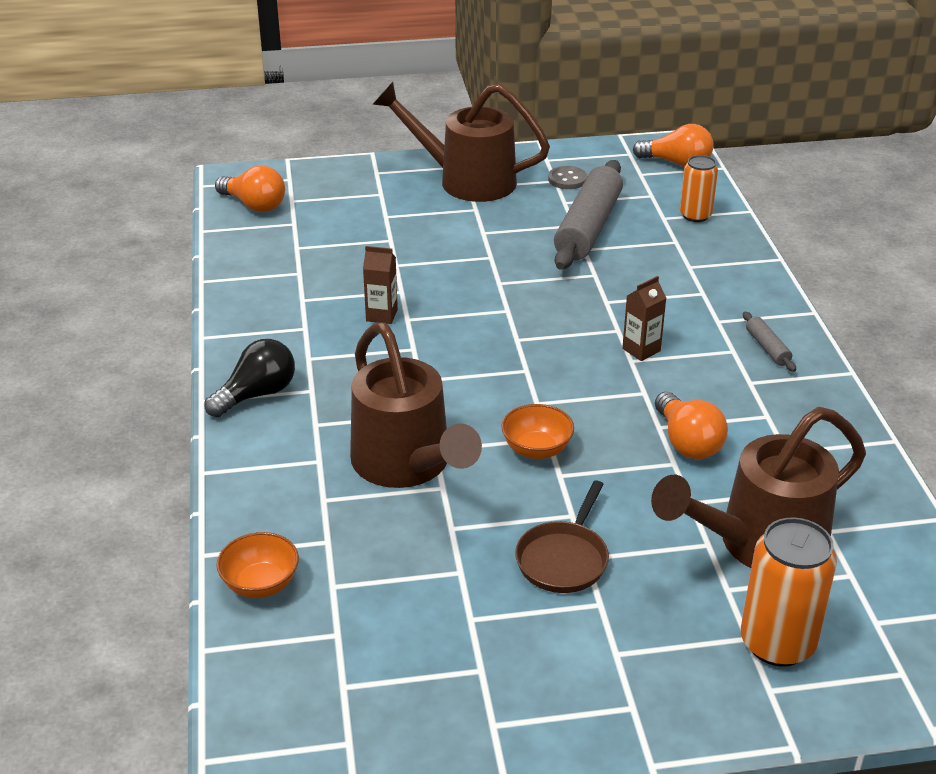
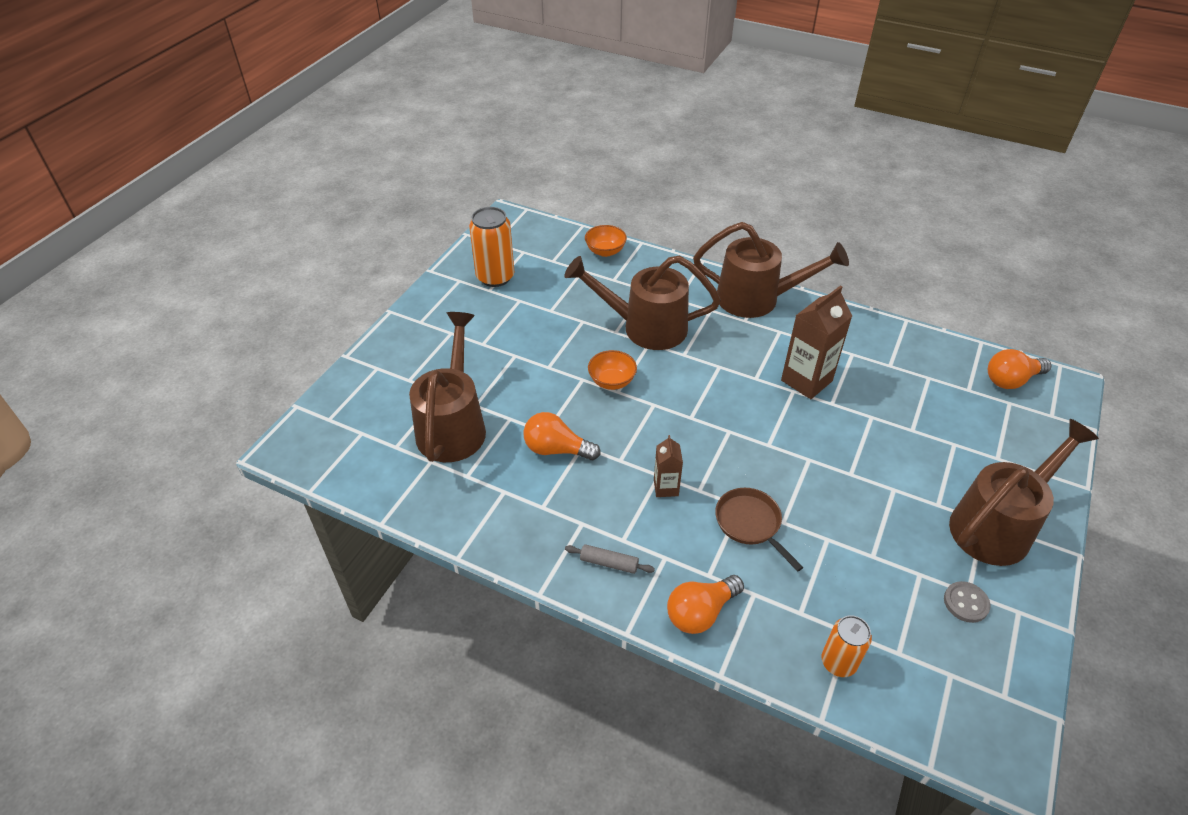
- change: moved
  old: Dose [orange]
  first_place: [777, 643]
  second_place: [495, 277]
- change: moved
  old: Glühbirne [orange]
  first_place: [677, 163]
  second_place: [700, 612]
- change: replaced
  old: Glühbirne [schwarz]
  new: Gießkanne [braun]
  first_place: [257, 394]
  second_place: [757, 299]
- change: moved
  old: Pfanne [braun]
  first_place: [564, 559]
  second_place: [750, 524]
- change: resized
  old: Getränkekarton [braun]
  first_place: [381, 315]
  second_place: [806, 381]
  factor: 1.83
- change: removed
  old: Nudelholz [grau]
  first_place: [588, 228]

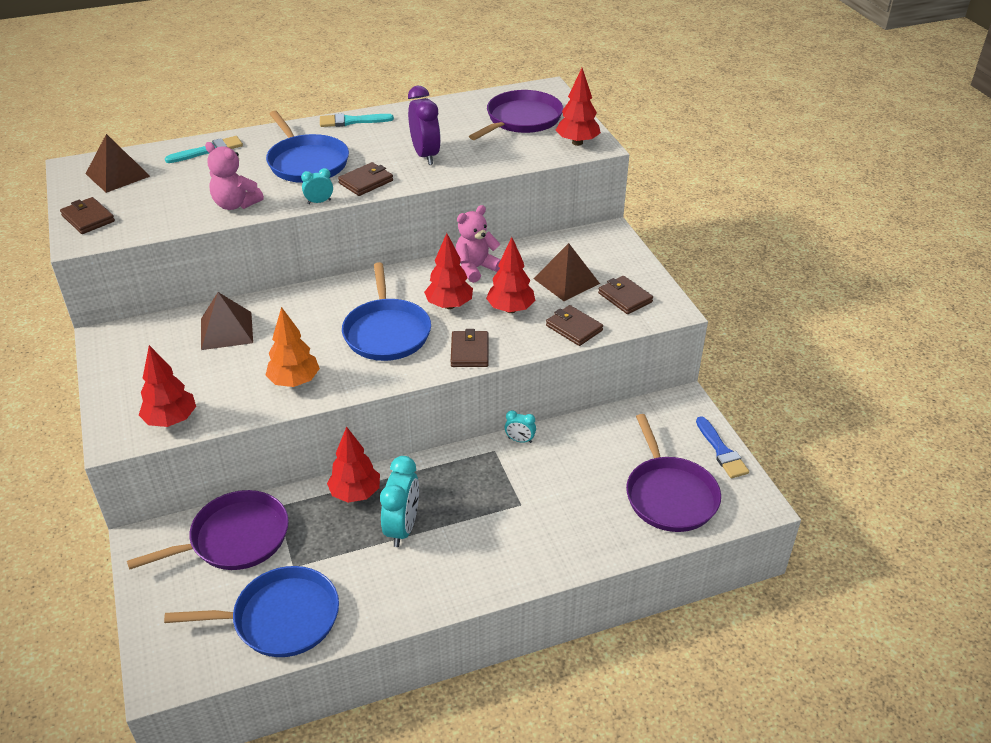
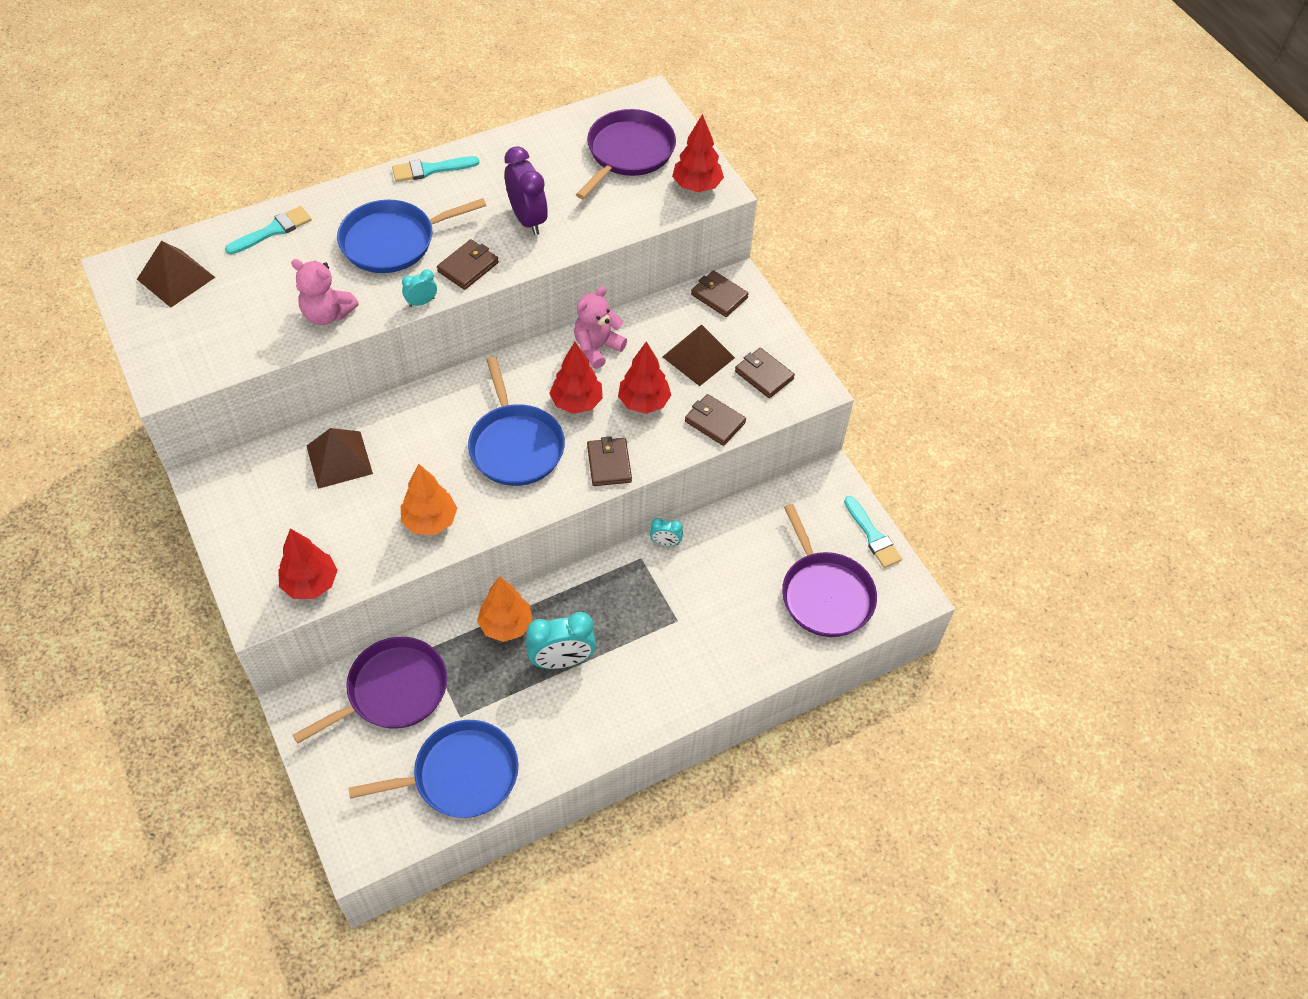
- change: turned
  old: Pfanne [blau]
  first_place: [306, 162]
  second_place: [393, 241]
  degrees: 105
- change: recoloured
  old: Baum [rot]
  new: Baum [orange]
  first_place: [355, 493]
  second_place: [506, 625]
- change: turned
  old: Wecker [türkis]
  first_place: [402, 528]
  second_place: [562, 660]
  degrees: 75
- change: moved
  old: Geldbörse [braun]
  first_place: [88, 218]
  second_place: [719, 296]
- change: recoloured
  old: Pinsel [blau]
  new: Pinsel [türkis]
  first_place: [721, 451]
  second_place: [872, 536]

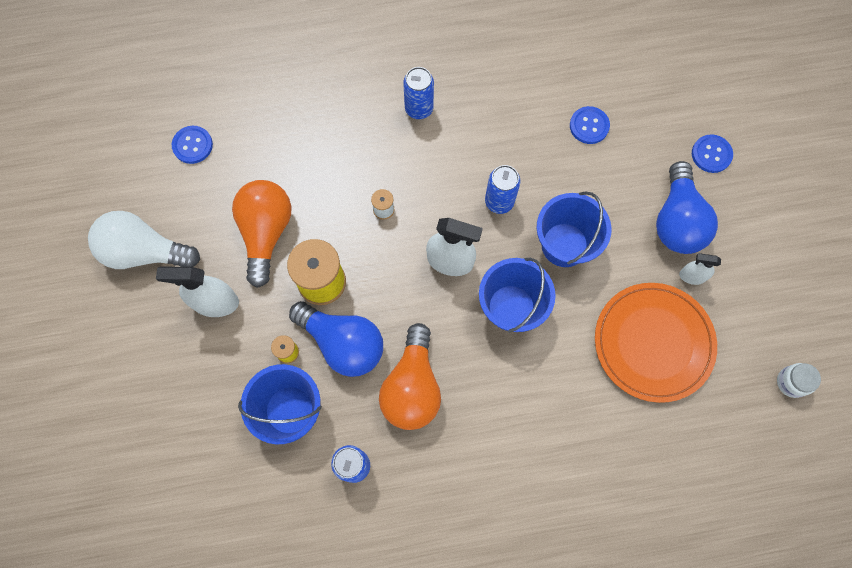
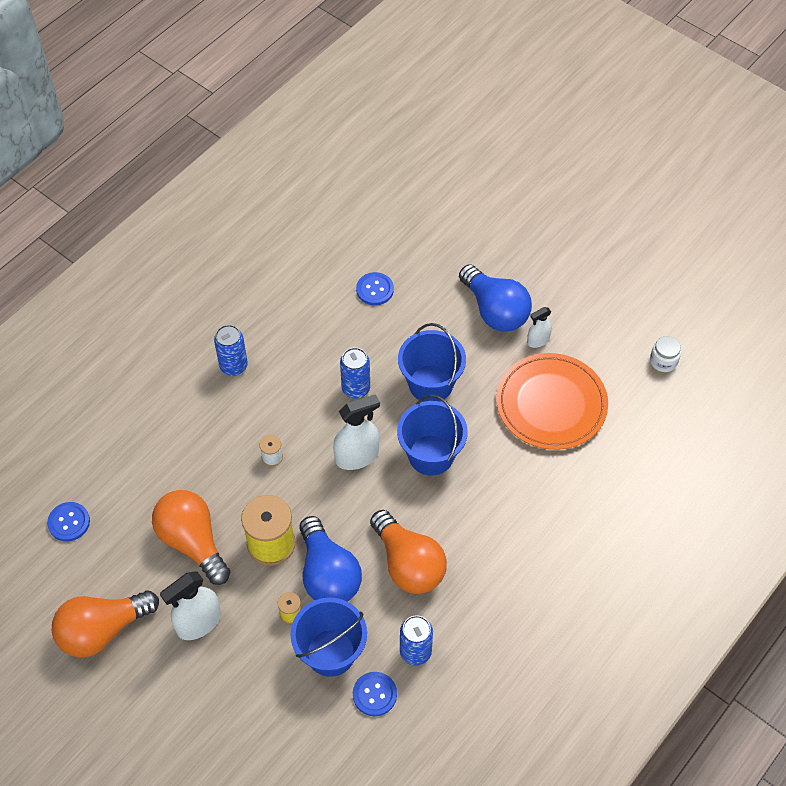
- change: recoloured
  old: Glühbirne [weiß]
  new: Glühbirne [orange]
  first_place: [145, 252]
  second_place: [102, 630]
- change: turned
  old: Glühbirne [blau]
  first_place: [343, 343]
  second_place: [328, 574]
  degrees: 75
- change: moved
  old: Knopf [blau]
  first_place: [711, 154]
  second_place: [374, 694]

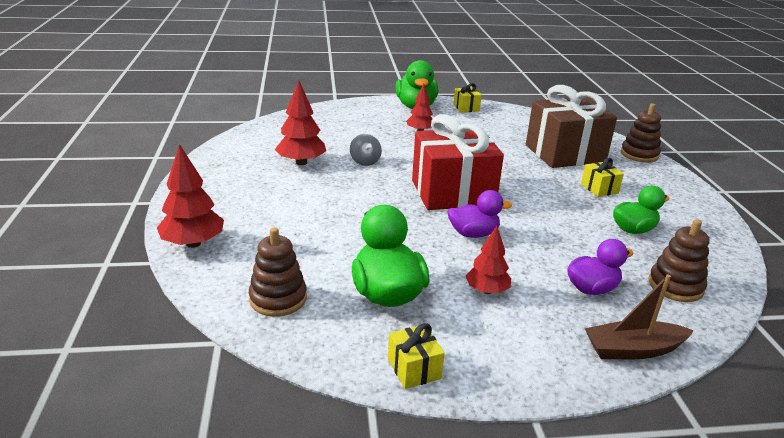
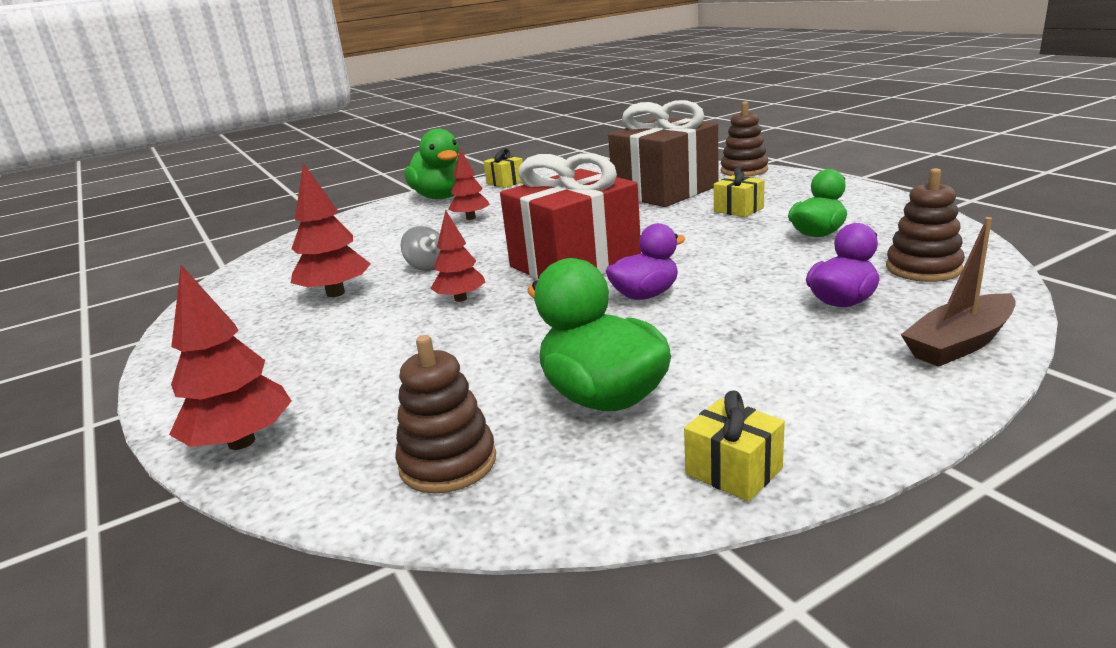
- change: moved
  old: Baum [rot]
  first_place: [486, 290]
  second_place: [460, 299]

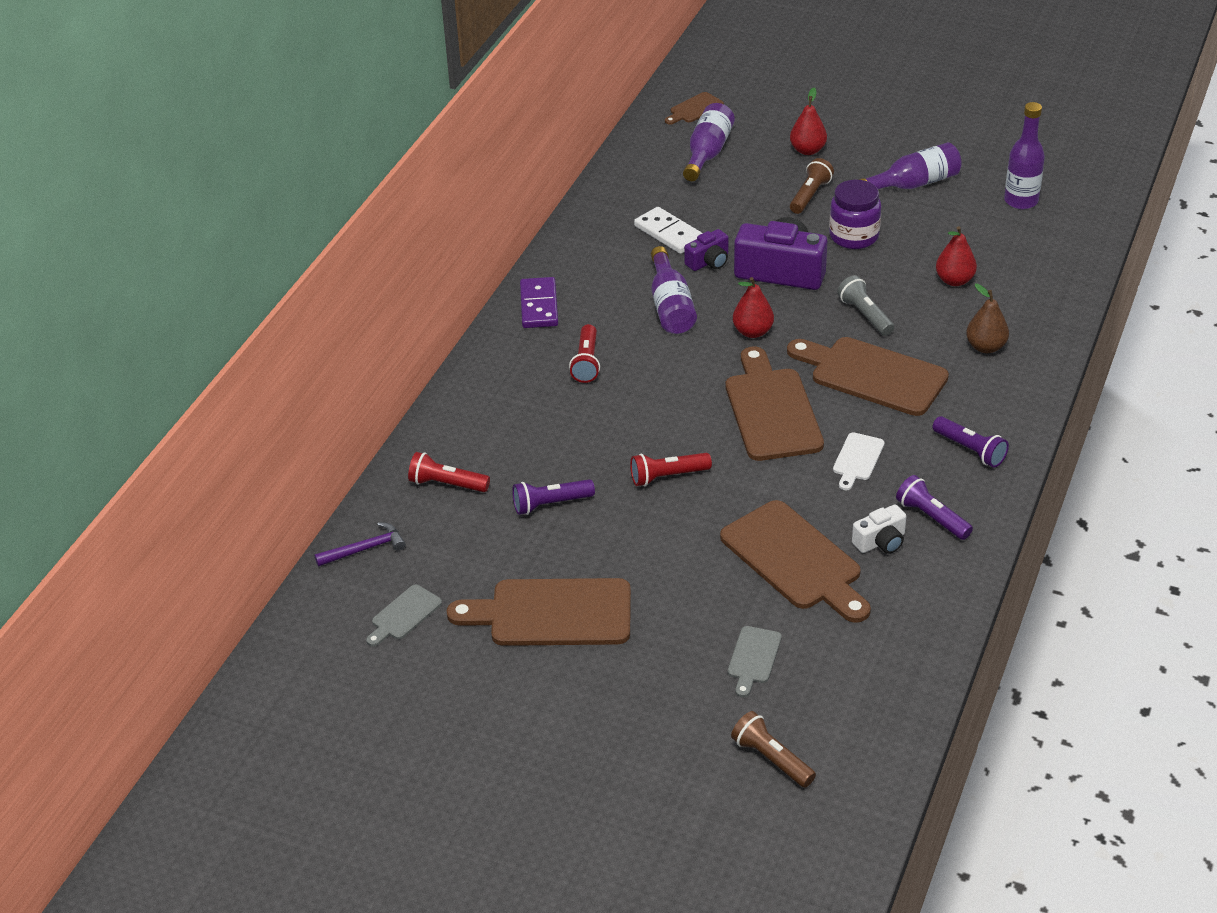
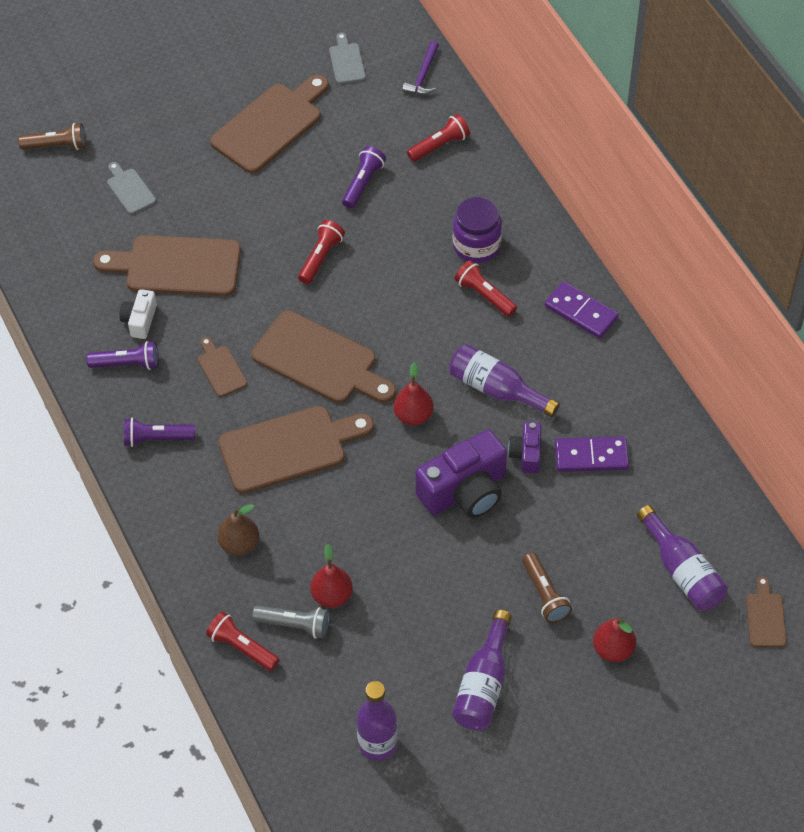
- change: recoloured
  old: Schneidebrett [weiß]
  new: Schneidebrett [braun]
  first_place: [857, 459]
  second_place: [221, 369]
- change: added
  new: Taschenlampe [rot]
  second_place: [242, 647]
- change: moved
  old: Taschenlampe [grau]
  first_place: [865, 315]
  second_place: [294, 625]
- change: moved
  old: Einmachglas [lila]
  first_place: [854, 236]
  second_place: [476, 246]
- change: recoloured
  old: Dominostein [weiß]
  new: Dominostein [lila]
  first_place: [669, 233]
  second_place: [591, 456]

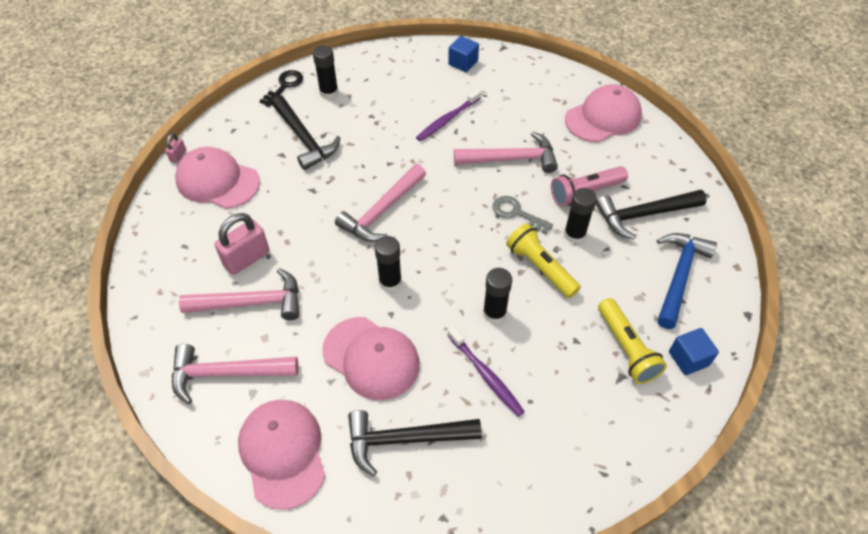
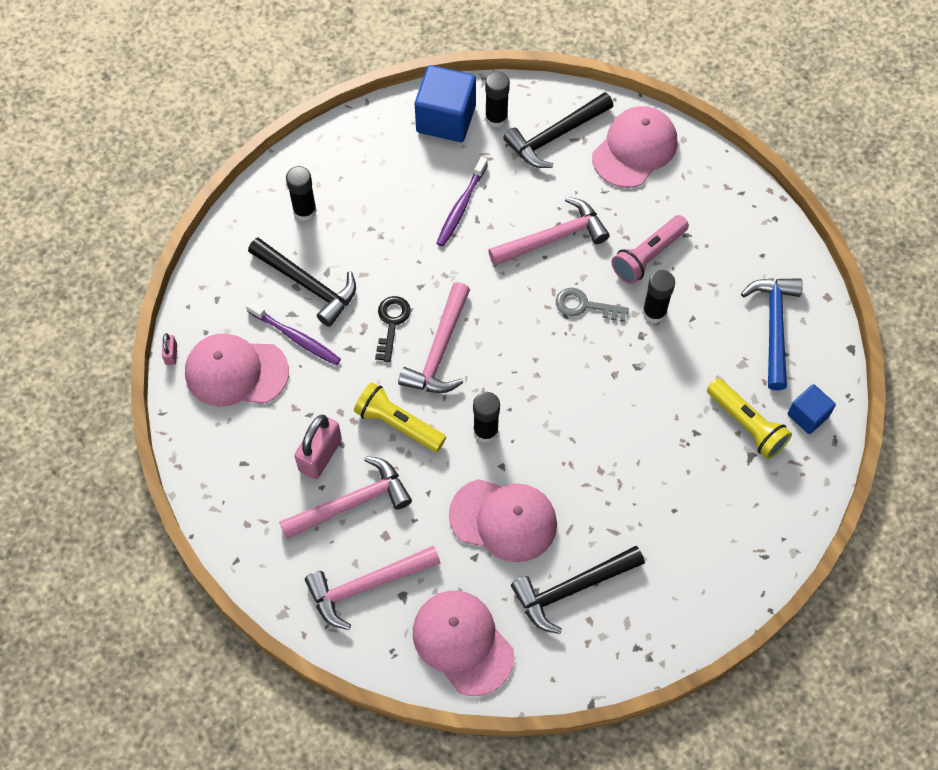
- change: moved
  old: Zahnbürste [lila]
  first_place: [486, 375]
  second_place: [296, 337]
- change: moved
  old: Taschenlampe [gelb]
  first_place: [540, 267]
  second_place: [398, 424]
- change: moved
  old: Schlüssel [schwarz]
  first_place: [285, 86]
  second_place: [391, 323]
- change: resized
  old: Kubus [blau]
  first_place: [463, 63]
  second_place: [446, 119]
  factor: 1.77
- change: moved
  old: Klebestift [schwarz]
  first_place: [494, 313]
  second_place: [496, 118]
- change: moved
  old: Hammer [schwarz]
  first_place: [643, 215]
  second_place: [555, 136]

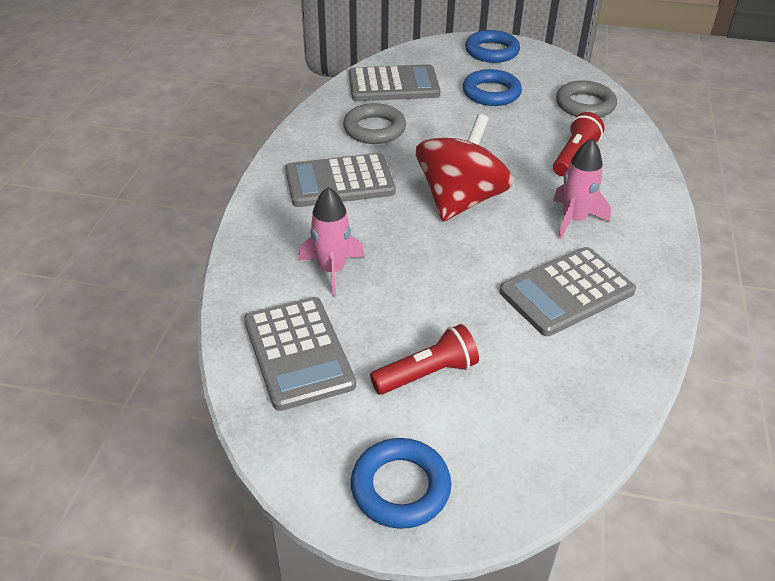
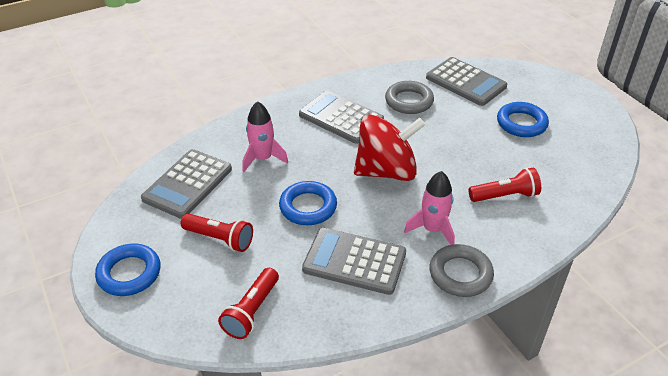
- change: added
  new: Taschenlampe [rot]
  second_place: [252, 311]
- change: moved
  old: Ring [blau]
  first_place: [492, 51]
  second_place: [308, 207]
- change: moved
  old: Ring [grau]
  first_place: [585, 105]
  second_place: [460, 274]

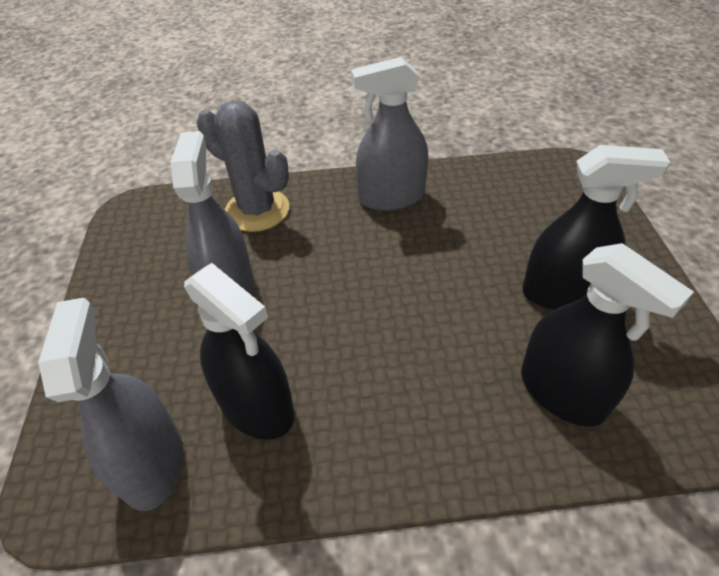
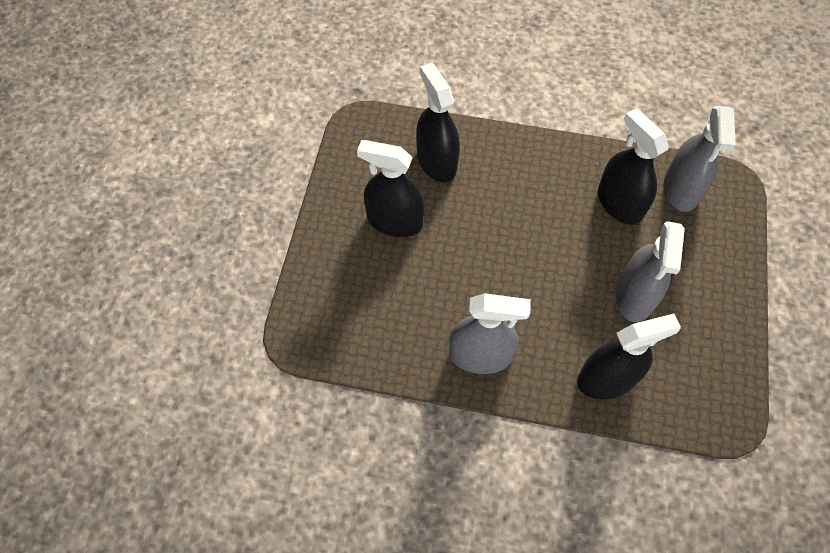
- change: replaced
  old: Kaktus [grau]
  new: Sprühflasche [schwarz]
  first_place: [257, 210]
  second_place: [606, 379]

